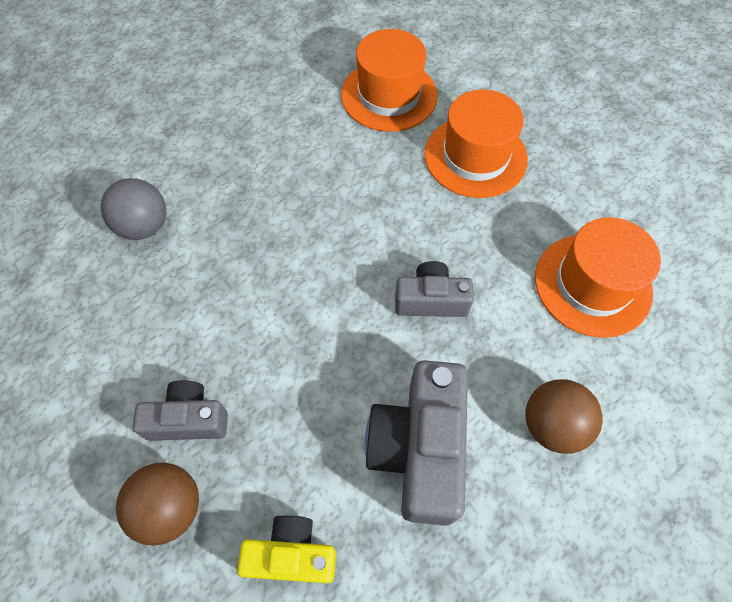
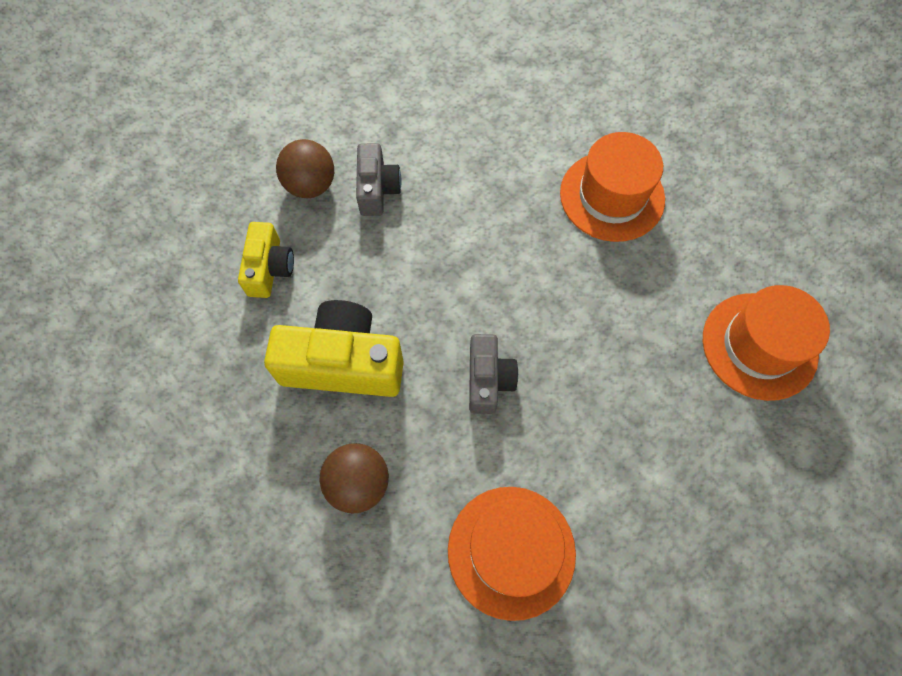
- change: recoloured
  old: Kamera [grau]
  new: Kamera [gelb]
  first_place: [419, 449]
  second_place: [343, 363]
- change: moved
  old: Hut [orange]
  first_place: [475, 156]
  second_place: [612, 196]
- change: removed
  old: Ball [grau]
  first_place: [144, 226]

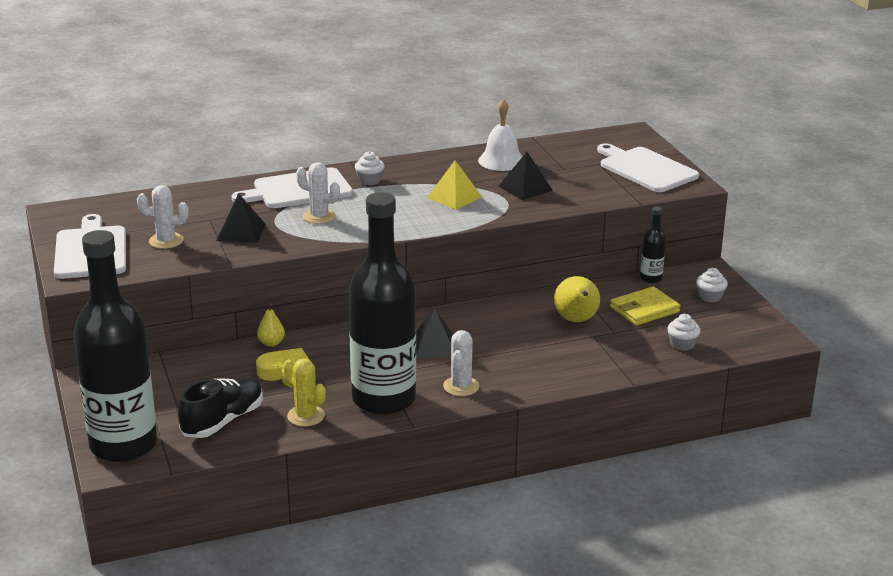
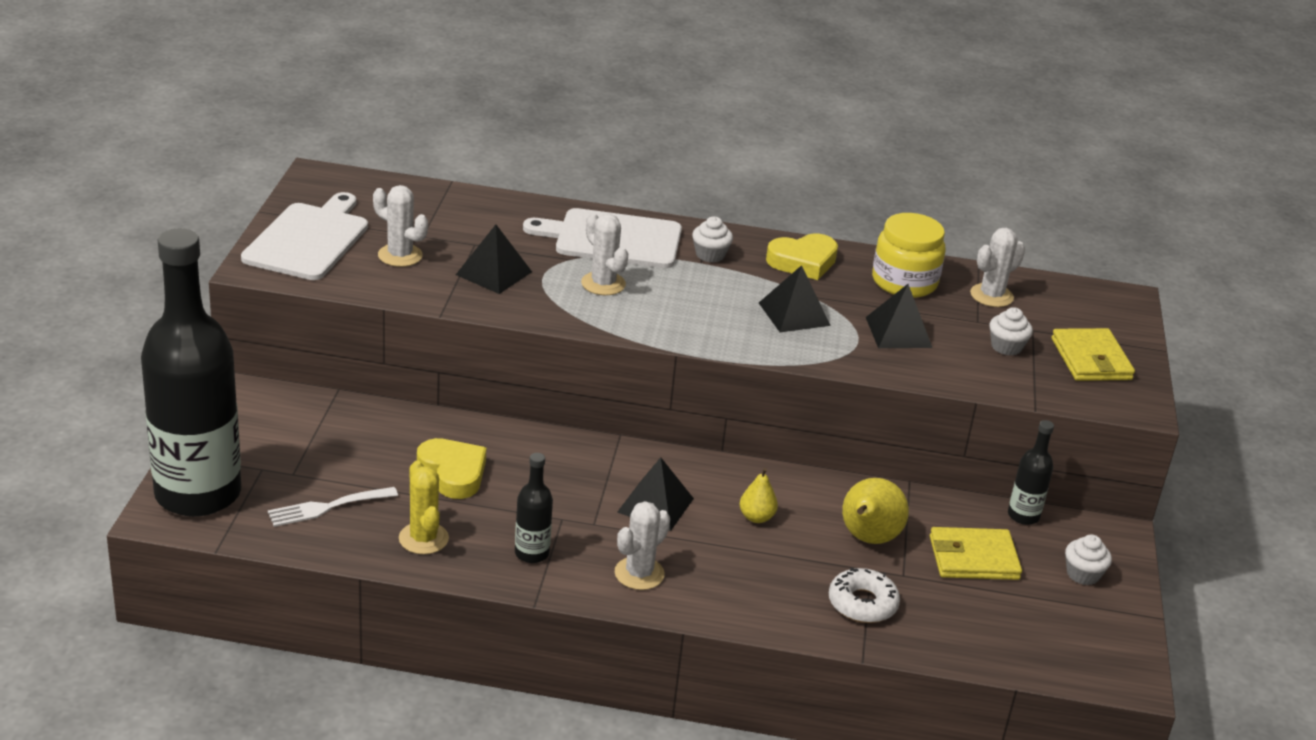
- change: replaced
  old: Schuh [schwarz]
  new: Gabel [weiß]
  first_place: [223, 421]
  second_place: [327, 507]
- change: resized
  old: Flasche [schwarz]
  first_place: [384, 399]
  second_place: [532, 553]
  factor: 0.4
- change: moved
  old: Birne [gelb]
  first_place: [271, 343]
  second_place: [756, 517]
- change: recoloured
  old: Pyramide [gelb]
  new: Pyramide [schwarz]
  first_place: [454, 197]
  second_place: [794, 314]
- change: added
  new: Herz [gelb]
  second_place: [803, 262]
- change: added
  new: Donut [weiß]
  second_place: [862, 603]
- change: replaced
  old: Glocke [weiß]
  new: Einmachglas [gelb]
  first_place: [501, 160]
  second_place: [904, 282]
- change: added
  new: Kaktus [weiß]
  second_place: [991, 296]
- change: moved
  old: Muffin [weiß]
  first_place: [682, 344]
  second_place: [1006, 347]
- change: replaced
  old: Schneidebrett [weiß]
  new: Geldbörse [gelb]
  first_place: [645, 169]
  second_place: [1091, 359]

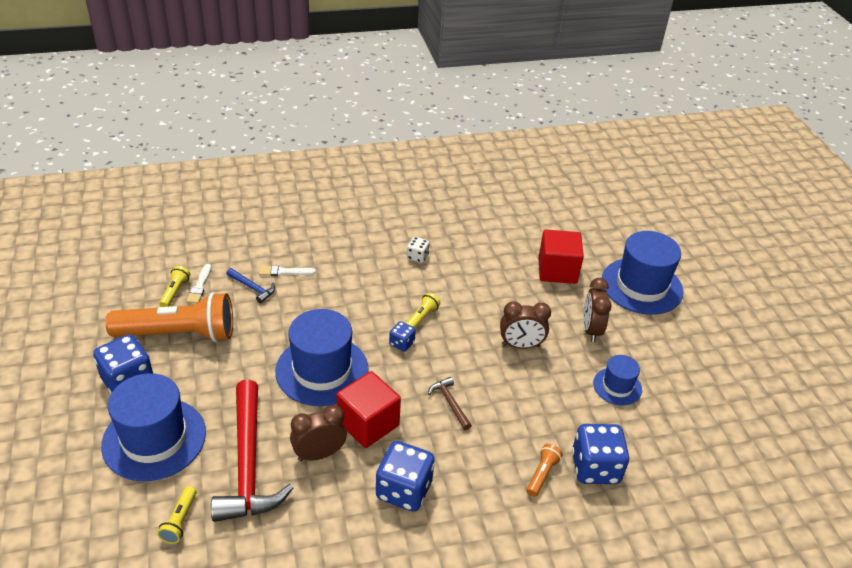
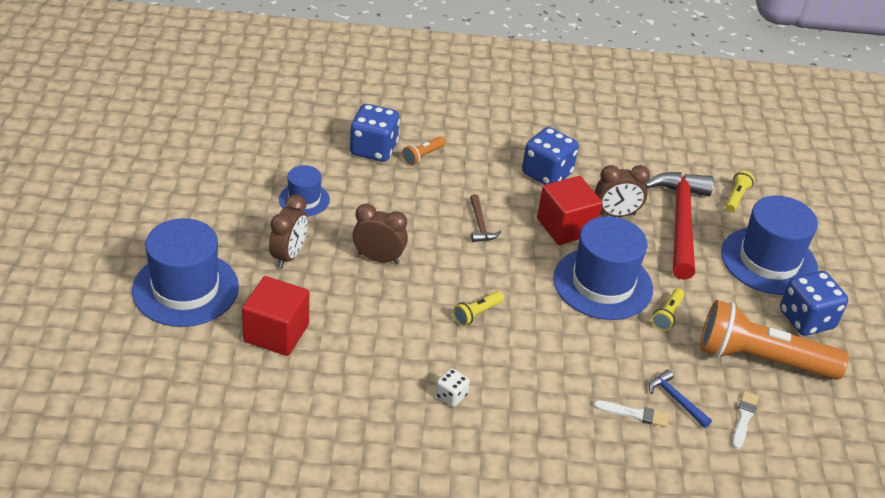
- change: moved
  old: Taschenlampe [gelb]
  first_place: [175, 292]
  second_place: [667, 315]
- change: removed
  old: Spielwürfel [blau]
  first_place: [402, 343]

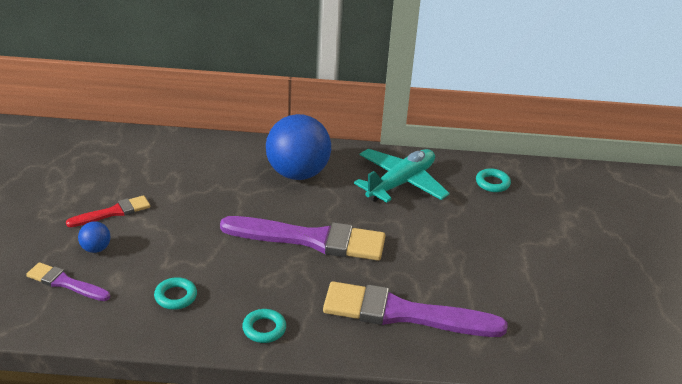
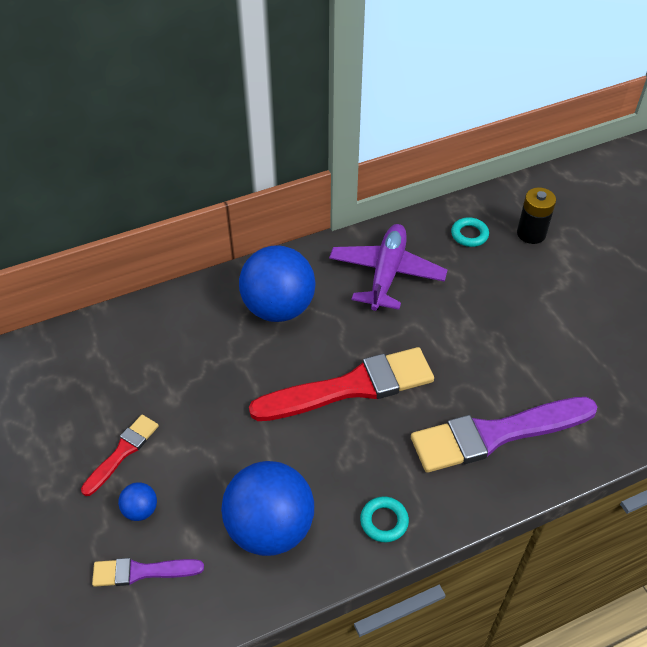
- change: replaced
  old: Ring [türkis]
  new: Ball [blau]
  first_place: [175, 296]
  second_place: [270, 528]
- change: recoloured
  old: Pinsel [lila]
  new: Pinsel [rot]
  first_place: [311, 239]
  second_place: [351, 387]
- change: recoloured
  old: Flugzeug [türkis]
  new: Flugzeug [lila]
  first_place: [401, 183]
  second_place: [386, 274]
- change: added
  new: Batterie [schwarz]
  second_place: [531, 233]

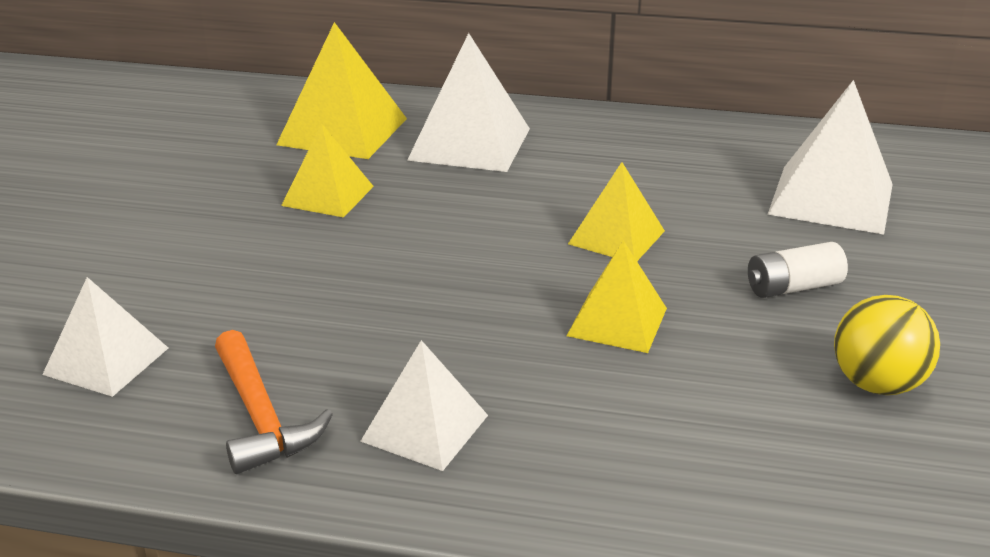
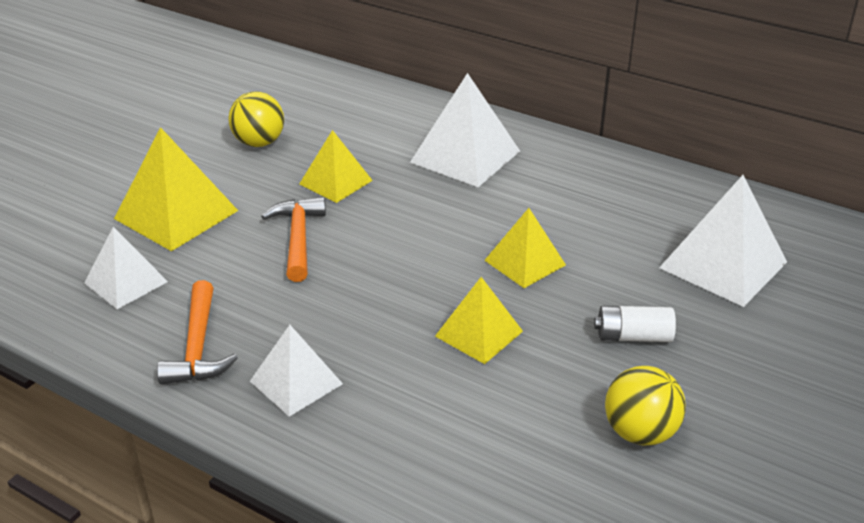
- change: moved
  old: Pyramide [gelb]
  first_place: [342, 131]
  second_place: [176, 214]
- change: added
  new: Ball [gelb]
  second_place: [259, 143]
- change: added
  new: Hammer [orange]
  second_place: [298, 238]

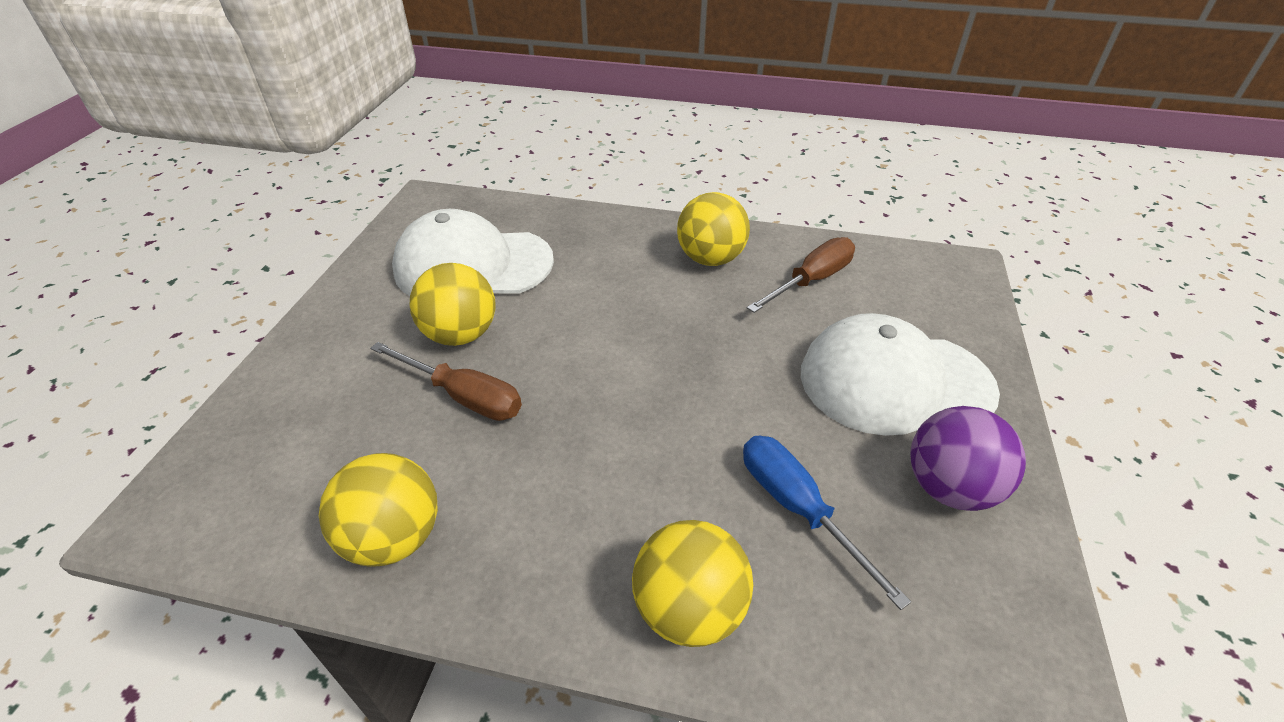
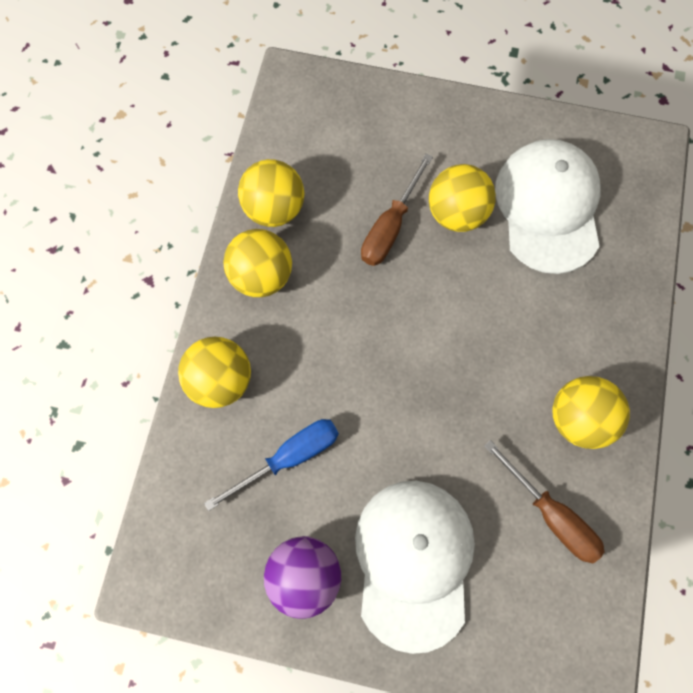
- change: added
  new: Ball [gelb]
  second_place: [262, 276]

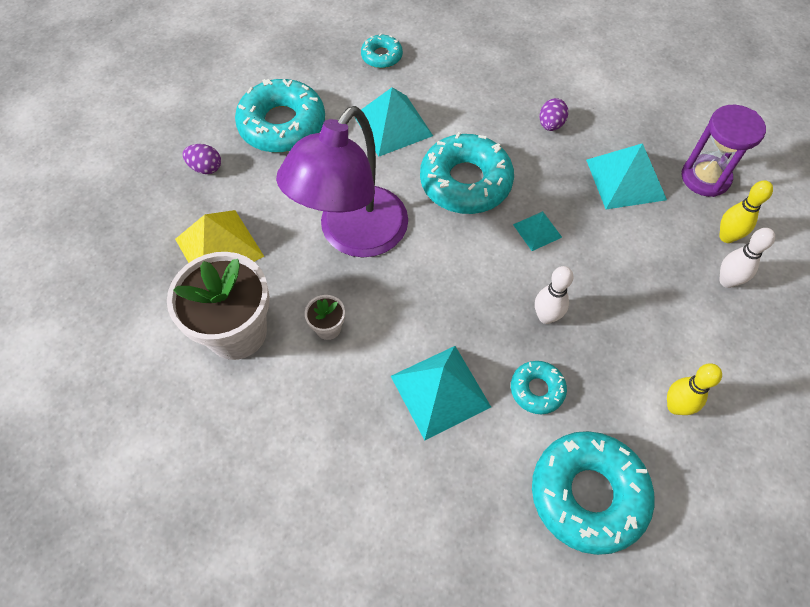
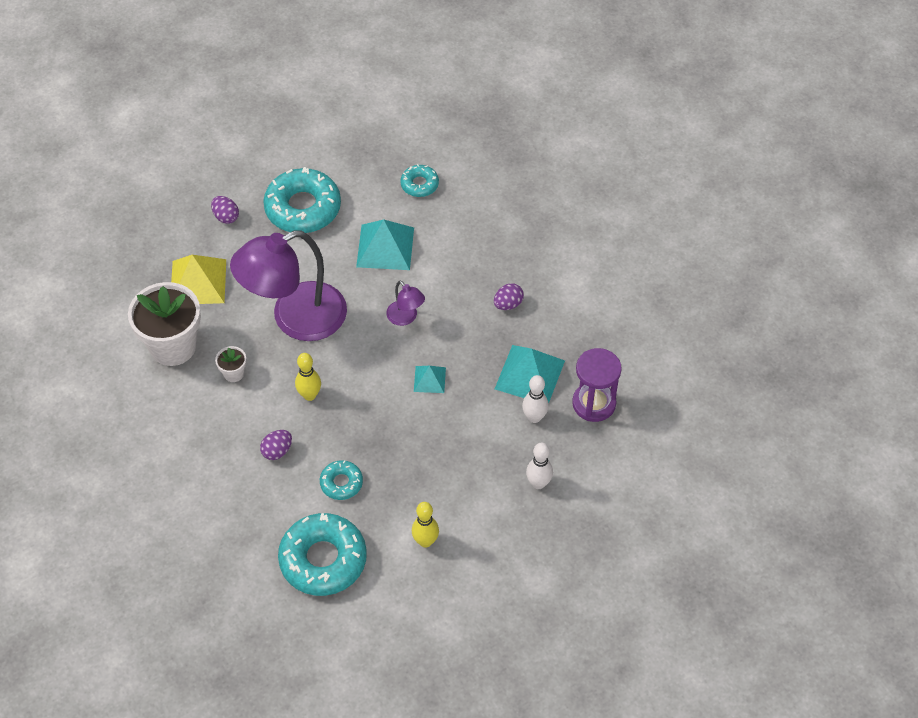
- change: replaced
  old: Pyramide [türkis]
  new: Ei [lila]
  first_place: [440, 391]
  second_place: [277, 451]
- change: moved
  old: Bowlingkegel [gelb]
  first_place: [726, 237]
  second_place: [309, 395]
- change: replaced
  old: Donut [türkis]
  new: Lampe [lila]
  first_place: [465, 182]
  second_place: [405, 318]
- change: moved
  old: Bowlingkegel [weiß]
  first_place: [546, 317]
  second_place: [534, 417]

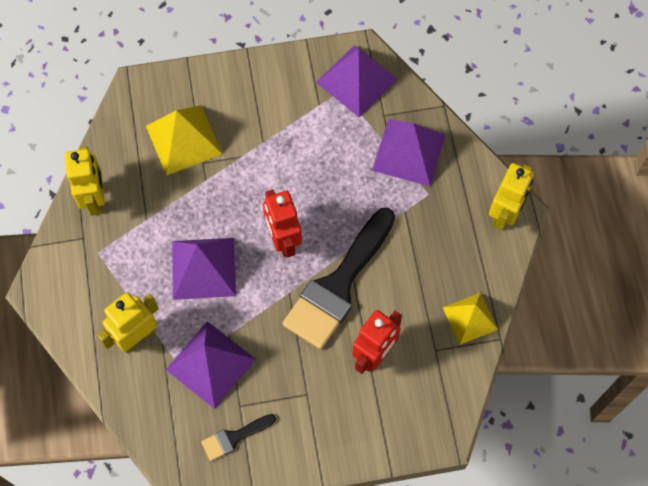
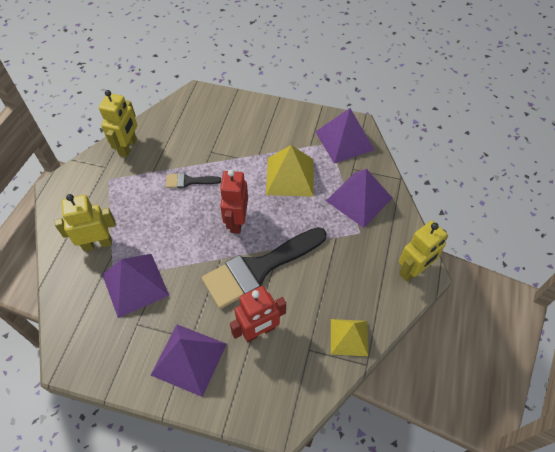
- change: moved
  old: Pyramide [lila]
  first_place: [203, 268]
  second_place: [189, 359]
- change: moved
  old: Pinsel [schwarz]
  first_place: [234, 437]
  second_place: [189, 181]
- change: moved
  old: Pyramide [gelb]
  first_place: [183, 139]
  second_place: [290, 176]

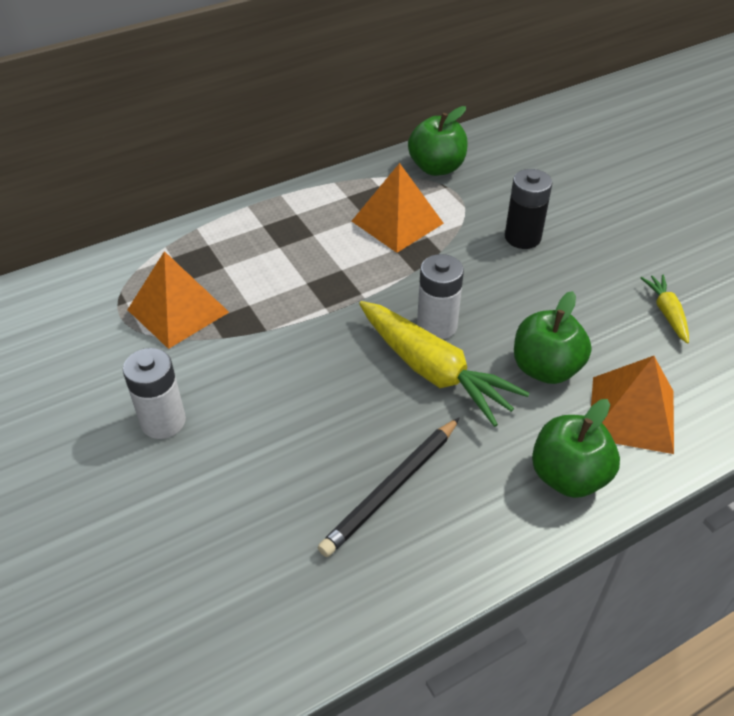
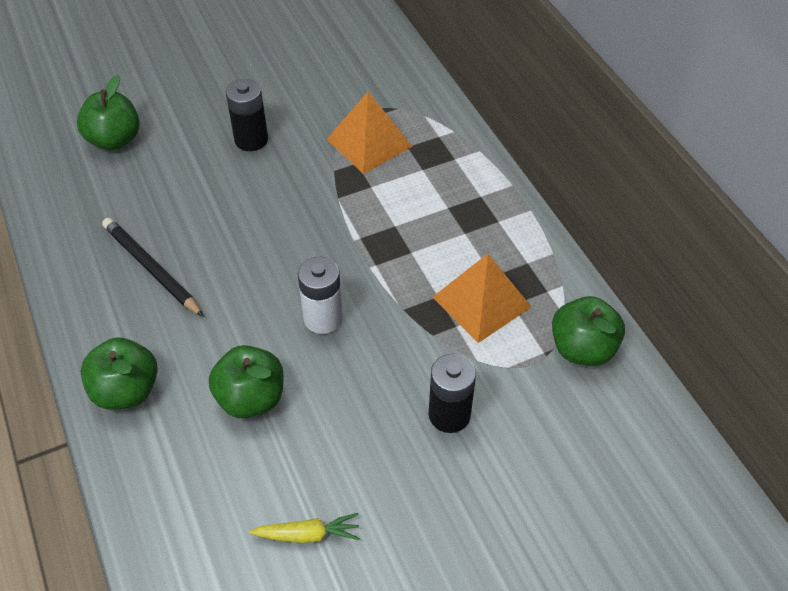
- change: added
  new: Apfel [grün]
  second_place: [114, 140]
- change: recoloured
  old: Batterie [weiß]
  new: Batterie [schwarz]
  first_place: [163, 421]
  second_place: [251, 140]
- change: removed
  old: Karotte [gelb]
  first_place: [433, 371]
- change: removed
  old: Pyramide [orange]
  first_place: [632, 414]

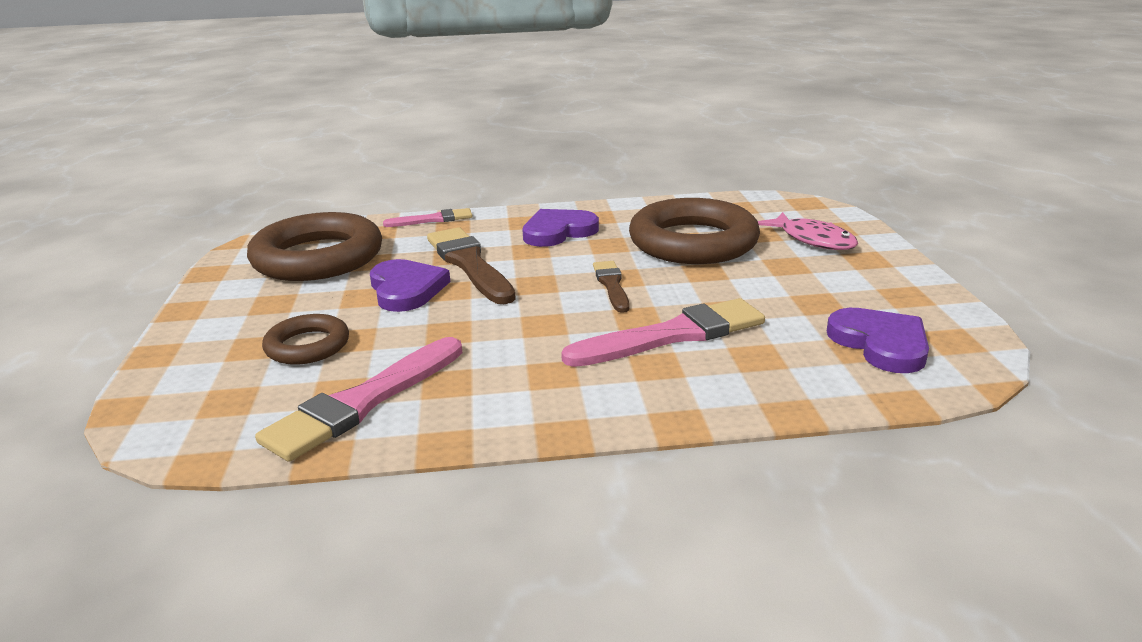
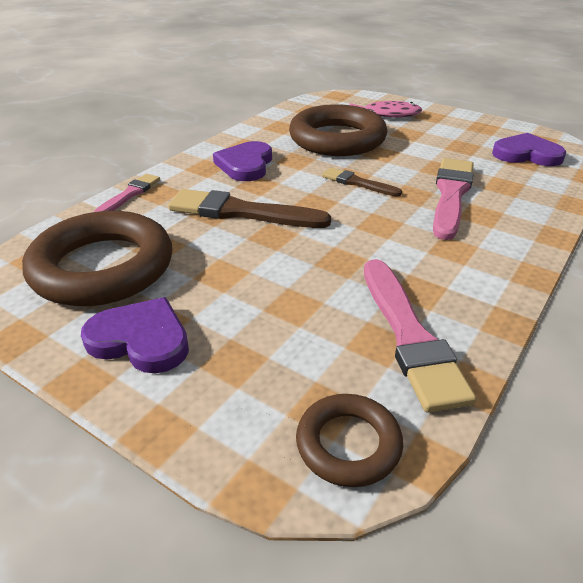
- change: moved
  old: Herz [lila]
  first_place: [406, 289]
  second_place: [141, 339]
- change: moved
  old: Ring [braun]
  first_place: [307, 346]
  second_place: [348, 444]

